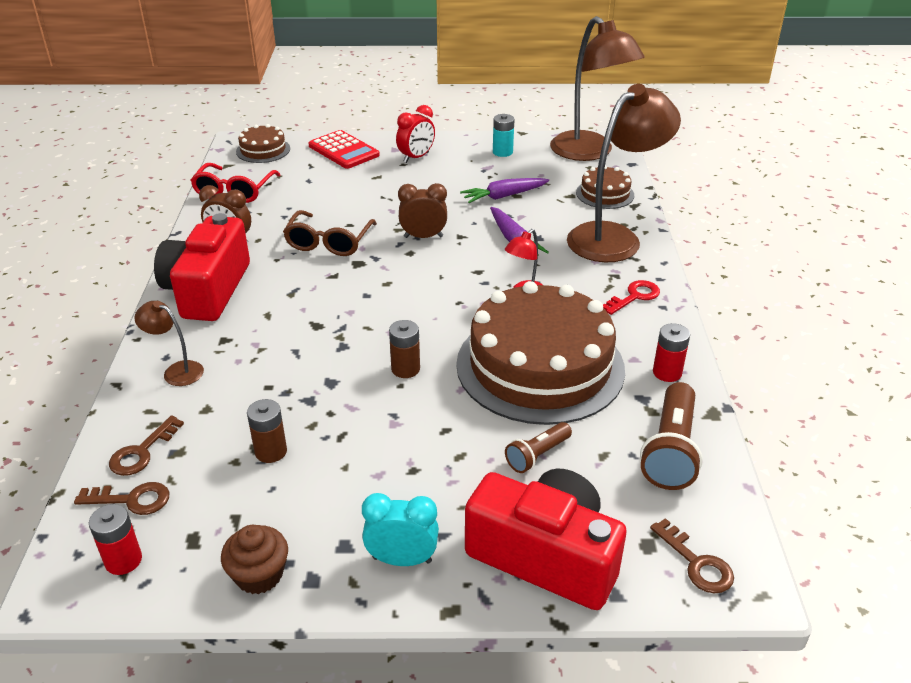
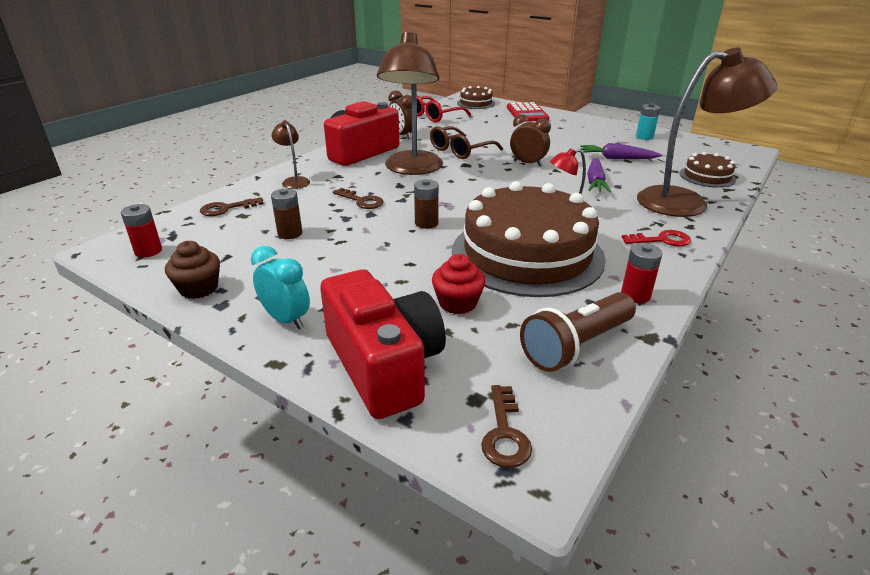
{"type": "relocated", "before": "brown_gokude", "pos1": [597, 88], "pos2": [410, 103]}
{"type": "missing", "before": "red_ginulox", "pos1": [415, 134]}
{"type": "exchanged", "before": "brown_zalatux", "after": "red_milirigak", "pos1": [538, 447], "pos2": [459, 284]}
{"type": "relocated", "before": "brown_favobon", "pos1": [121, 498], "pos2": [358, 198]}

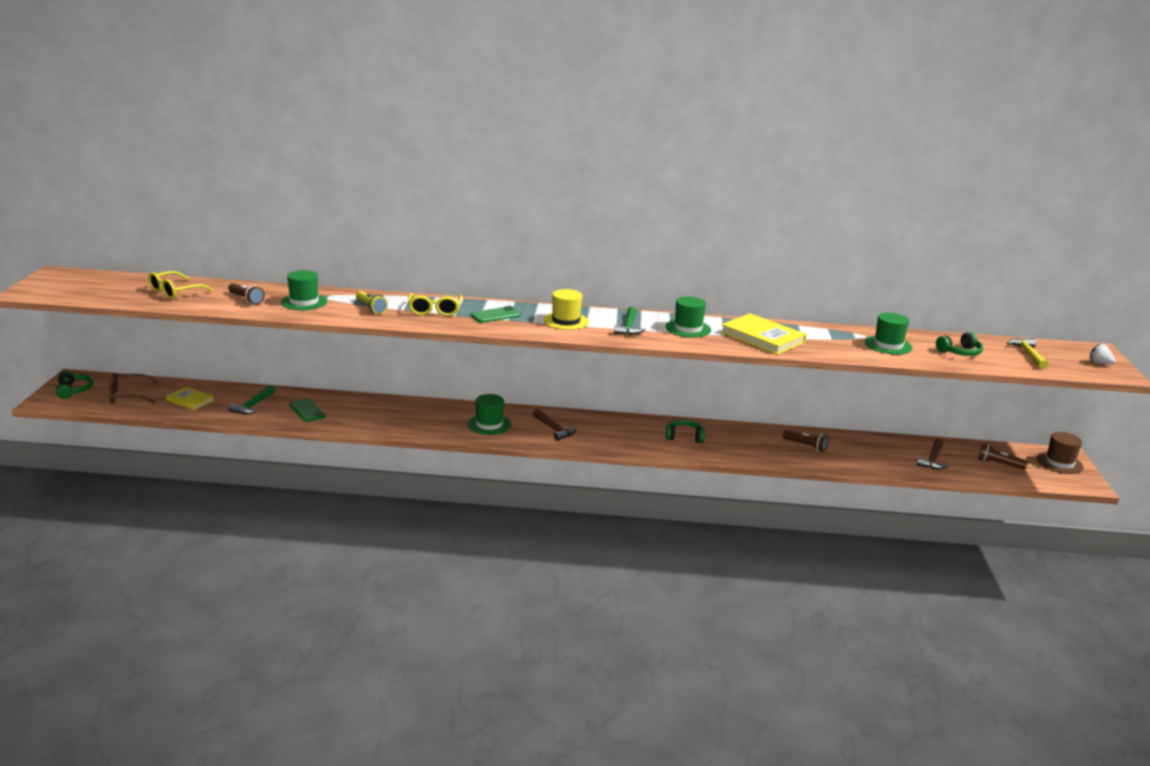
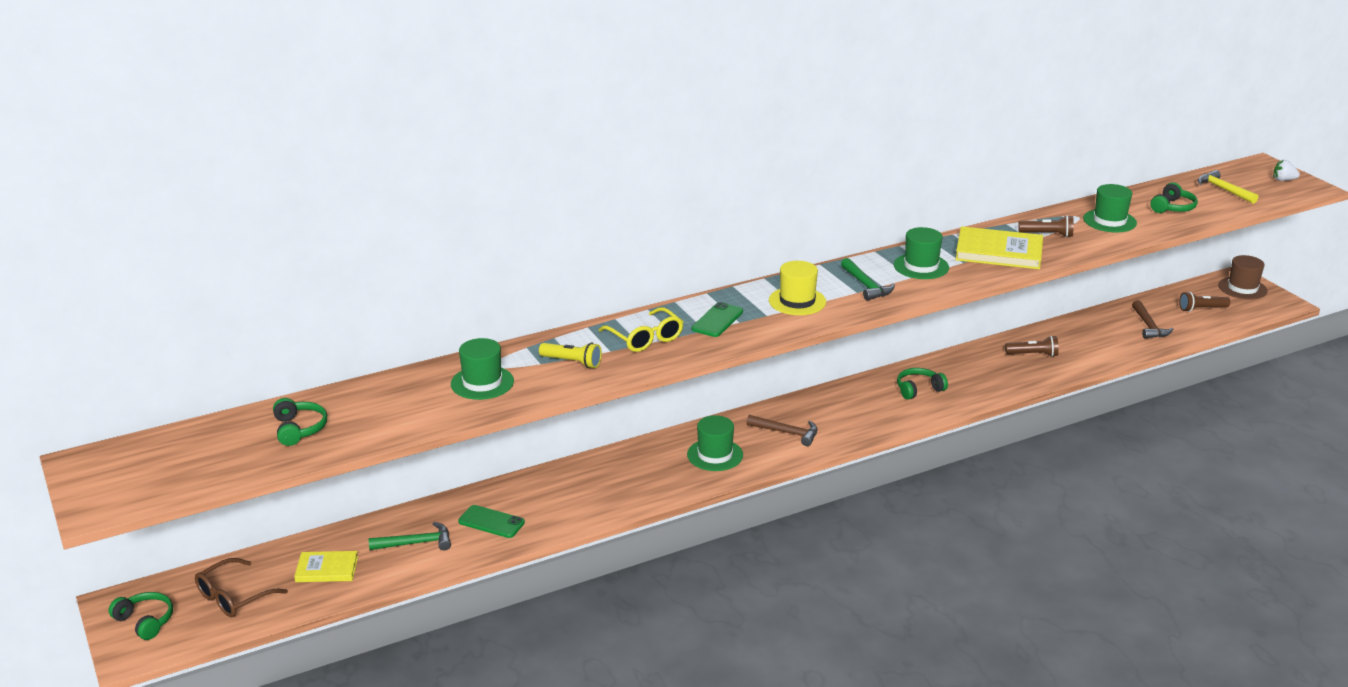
{"type": "exchanged", "before": "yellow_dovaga", "after": "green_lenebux", "pos1": [181, 285], "pos2": [300, 422]}
{"type": "relocated", "before": "brown_zalatux", "pos1": [246, 293], "pos2": [1046, 226]}
{"type": "spun", "before": "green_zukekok", "pos1": [251, 399], "pos2": [409, 536], "turn": -90}

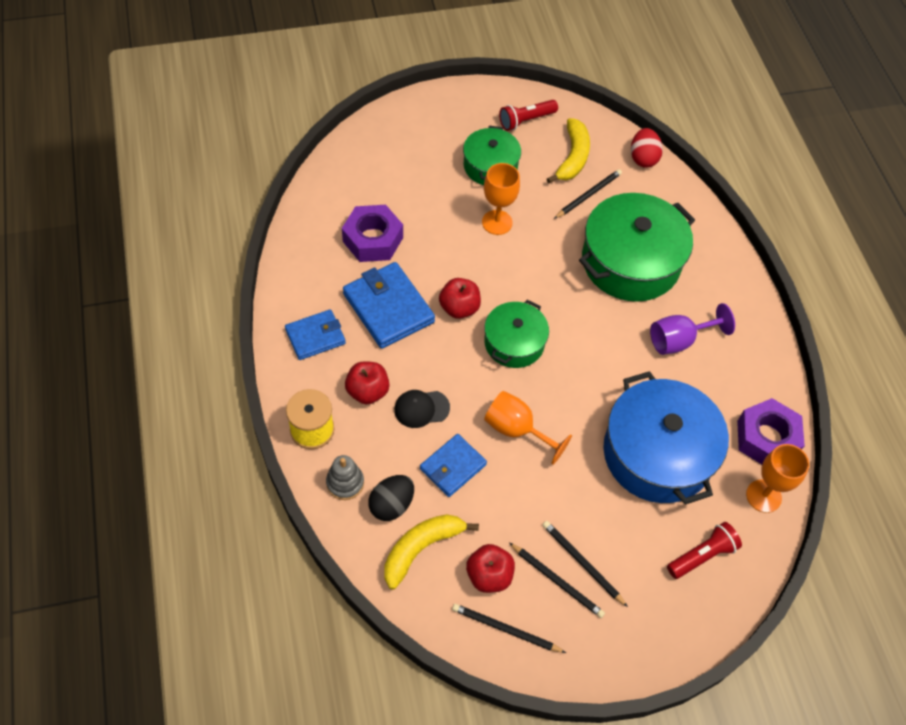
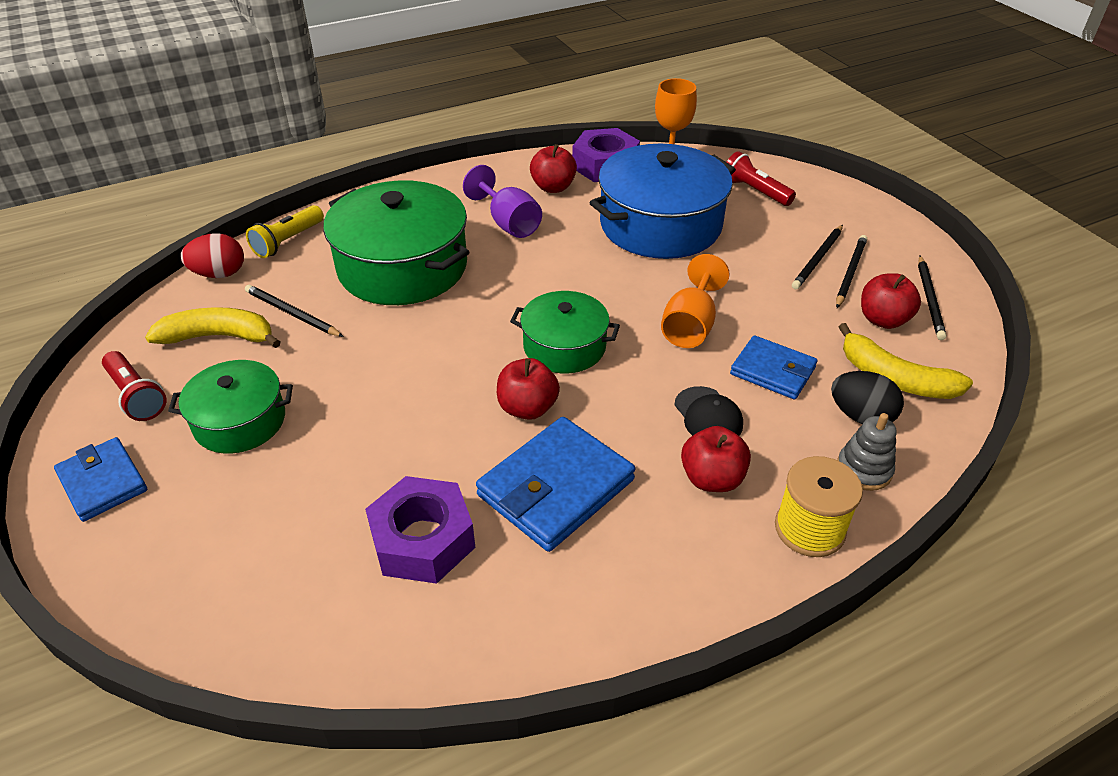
{"type": "missing", "before": "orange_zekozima", "pos1": [501, 199]}
{"type": "relocated", "before": "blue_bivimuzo", "pos1": [315, 334], "pos2": [100, 479]}
{"type": "appeared", "after": "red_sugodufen", "pos2": [553, 168]}
{"type": "appeared", "after": "yellow_zalatux", "pos2": [285, 231]}

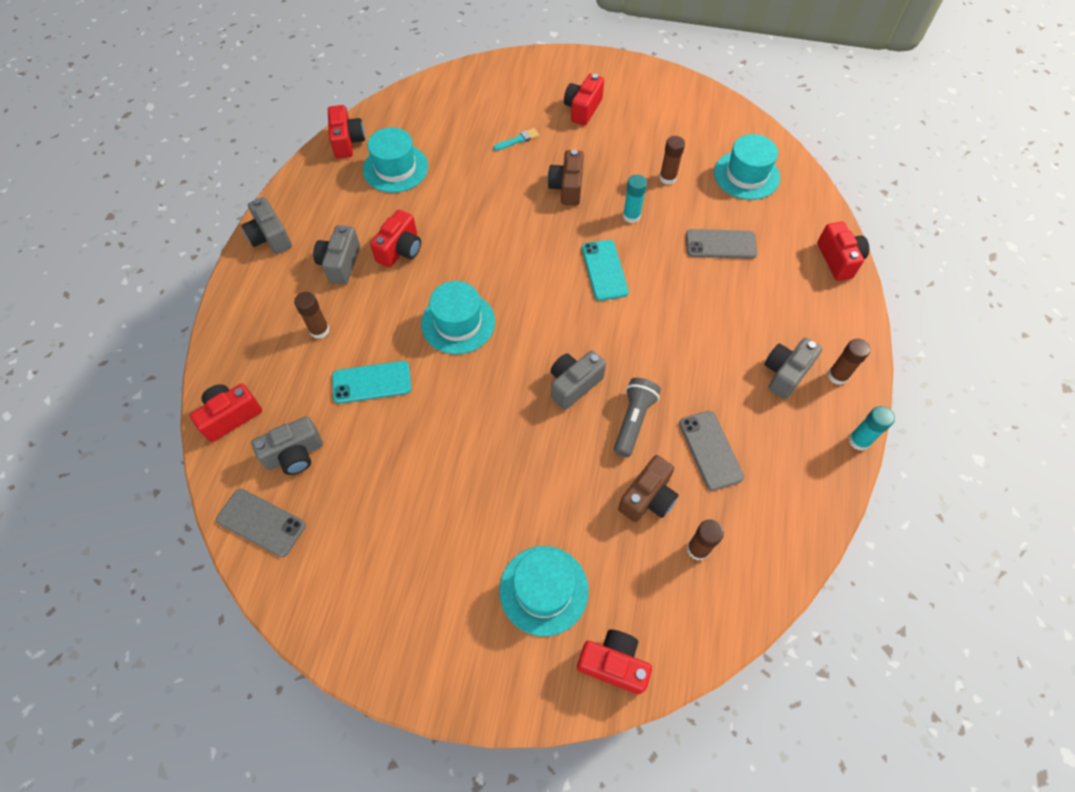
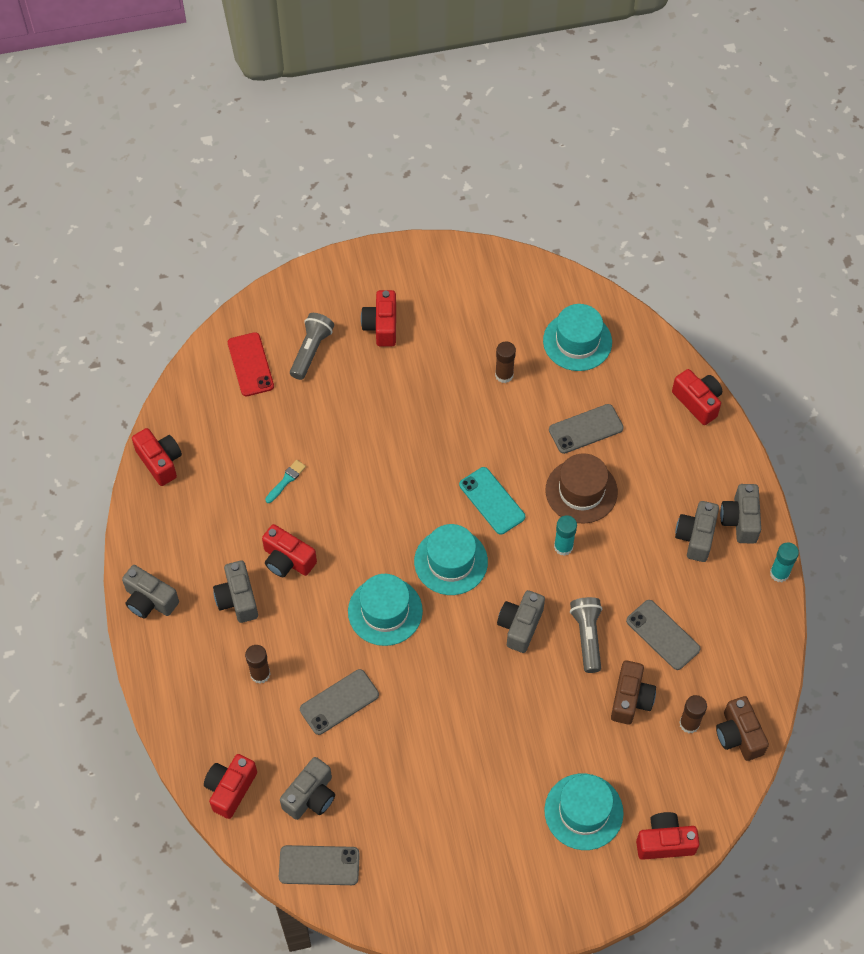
{"type": "relocated", "before": "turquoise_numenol", "pos1": [395, 160], "pos2": [451, 559]}
{"type": "relocated", "before": "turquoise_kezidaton", "pos1": [516, 139], "pos2": [285, 481]}
{"type": "relocated", "before": "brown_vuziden", "pos1": [566, 178], "pos2": [742, 728]}
{"type": "relocated", "before": "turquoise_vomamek", "pos1": [635, 198], "pos2": [565, 535]}
{"type": "spun", "before": "red_vuziden", "pos1": [395, 239], "pos2": [289, 550], "turn": 120}
{"type": "exchanged", "before": "brown_vomamek", "after": "grey_vuziden", "pos1": [849, 362], "pos2": [740, 514]}
{"type": "colour", "before": "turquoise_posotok", "after": "grey_posotok", "pos1": [371, 382], "pos2": [339, 702]}
{"type": "appeared", "after": "grey_zalatux", "pos2": [312, 346]}
{"type": "appeared", "after": "red_posotok", "pos2": [251, 364]}
{"type": "appeared", "after": "brown_numenol", "pos2": [581, 488]}

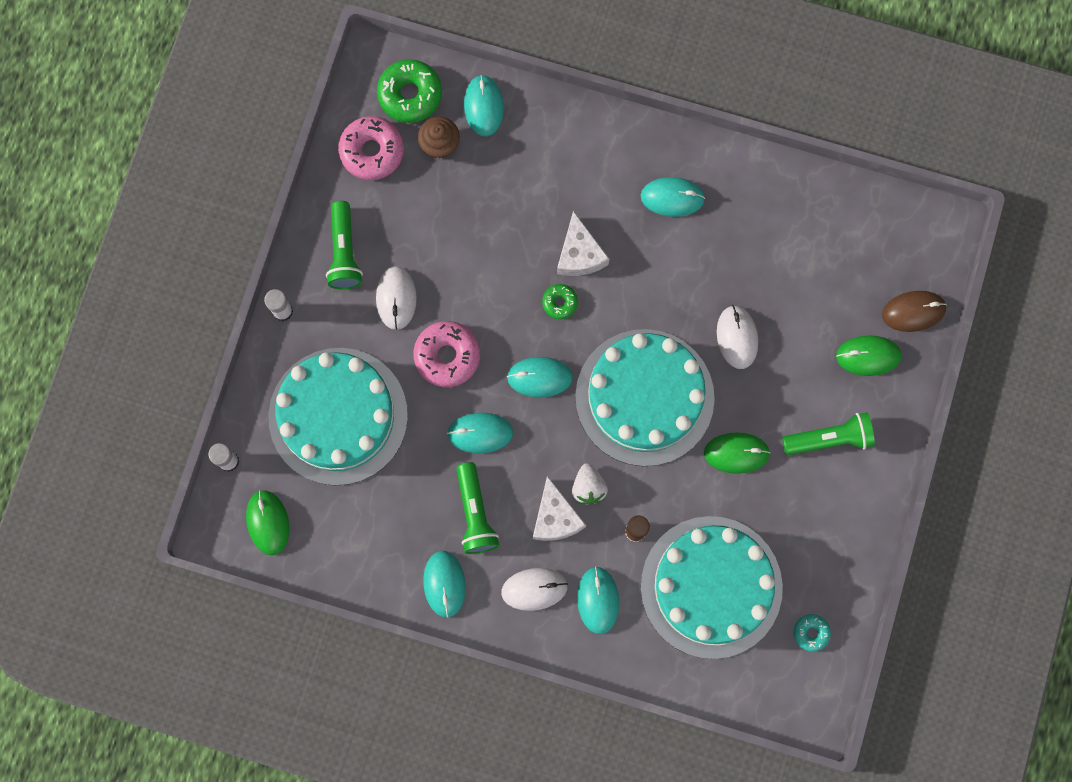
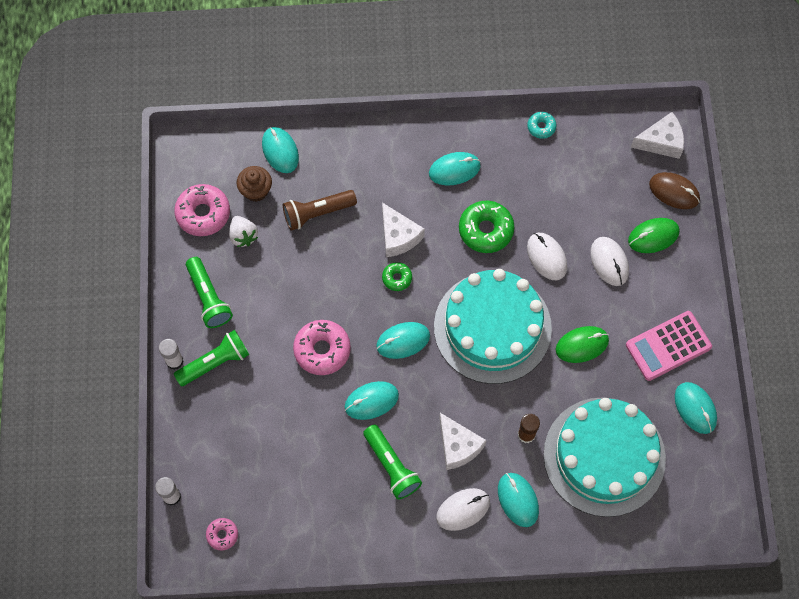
{"type": "relocated", "before": "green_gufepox", "pos1": [409, 91], "pos2": [486, 227]}
{"type": "relocated", "before": "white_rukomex", "pos1": [396, 298], "pos2": [609, 261]}
{"type": "spun", "before": "brown_rukomex", "pos1": [914, 311], "pos2": [674, 190], "turn": 60}
{"type": "missing", "before": "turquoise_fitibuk", "pos1": [338, 417]}
{"type": "relocated", "before": "green_zalatux", "pos1": [828, 433], "pos2": [211, 358]}
{"type": "relocated", "before": "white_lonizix", "pos1": [590, 484], "pos2": [243, 231]}
{"type": "exchanged", "before": "green_rukomex", "after": "pink_gufepox", "pos1": [267, 522], "pos2": [222, 534]}
{"type": "relocated", "before": "turquoise_rukomex", "pos1": [444, 584], "pos2": [696, 408]}
{"type": "relocated", "before": "turquoise_gufepox", "pos1": [812, 633], "pos2": [541, 125]}
{"type": "appeared", "after": "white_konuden", "pos2": [657, 135]}
{"type": "appeared", "after": "brown_zalatux", "pos2": [320, 210]}
{"type": "appeared", "after": "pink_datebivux", "pos2": [669, 346]}

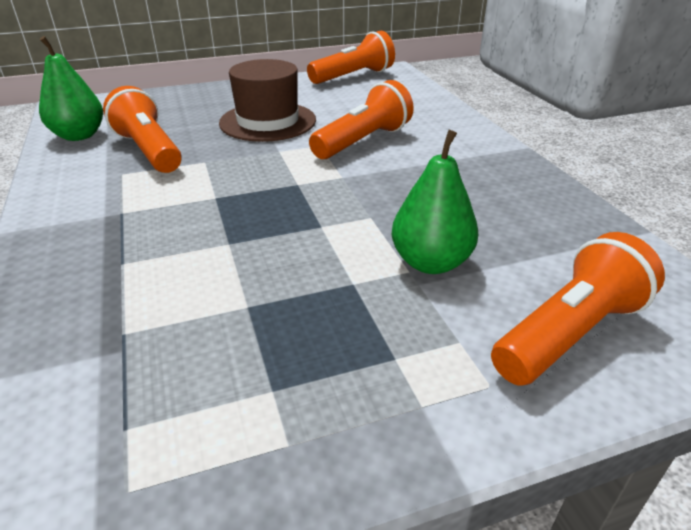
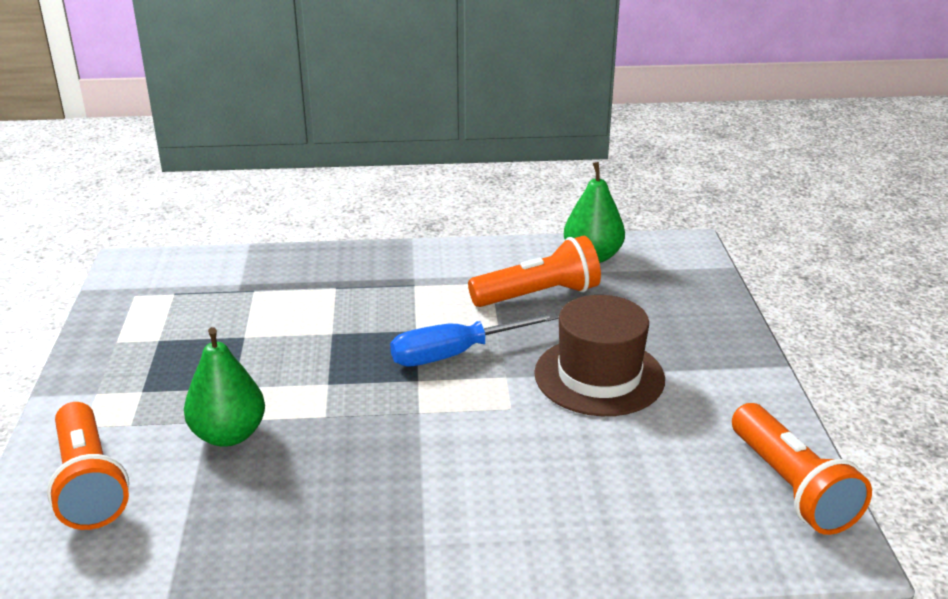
{"type": "missing", "before": "orange_zalatux", "pos1": [361, 119]}
{"type": "appeared", "after": "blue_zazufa", "pos2": [474, 339]}

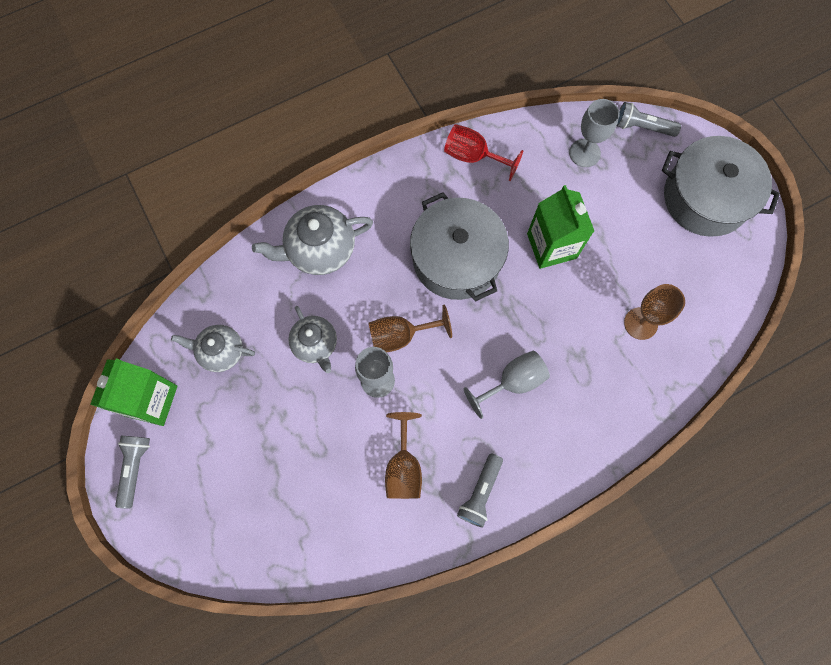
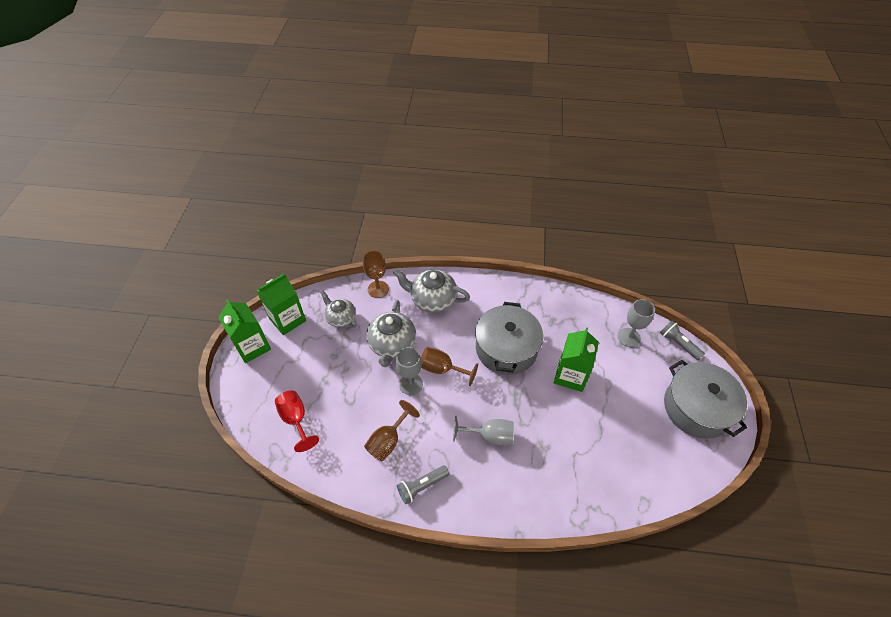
{"type": "relocated", "before": "red_zekozima", "pos1": [483, 152], "pos2": [297, 421]}
{"type": "relocated", "before": "brown_zekozima", "pos1": [654, 312], "pos2": [376, 274]}
{"type": "size", "before": "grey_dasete", "pos1": [312, 339], "pos2": [391, 333], "scale": 1.54}
{"type": "exchanged", "before": "grey_zalatux", "after": "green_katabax", "pos1": [132, 472], "pos2": [244, 331]}

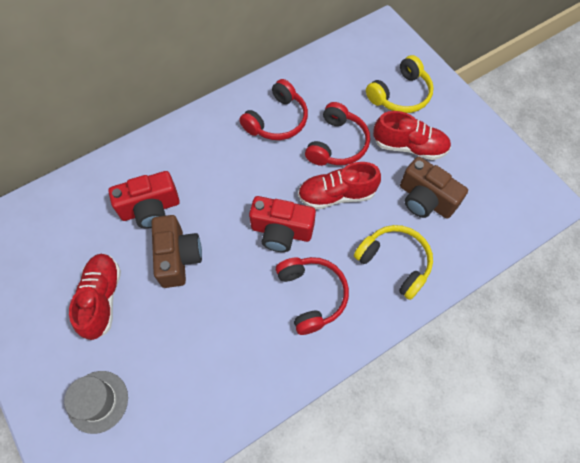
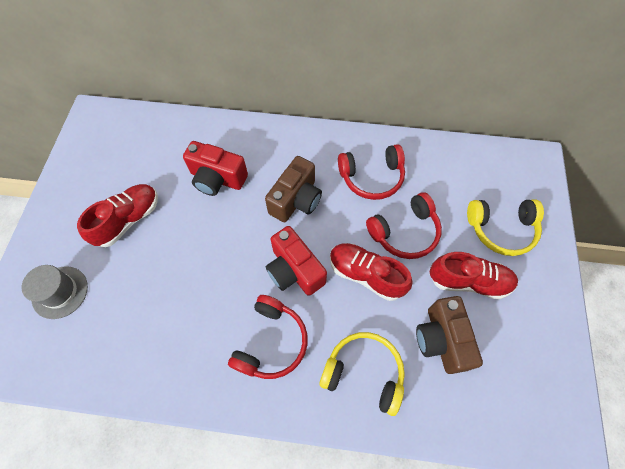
{"type": "spun", "before": "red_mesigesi", "pos1": [412, 135], "pos2": [473, 275], "turn": -45}
{"type": "relocated", "before": "brown_vuziden", "pos1": [177, 251], "pos2": [293, 189]}
{"type": "spun", "before": "yellow_lenebux", "pos1": [393, 262], "pos2": [362, 374], "turn": -60}

